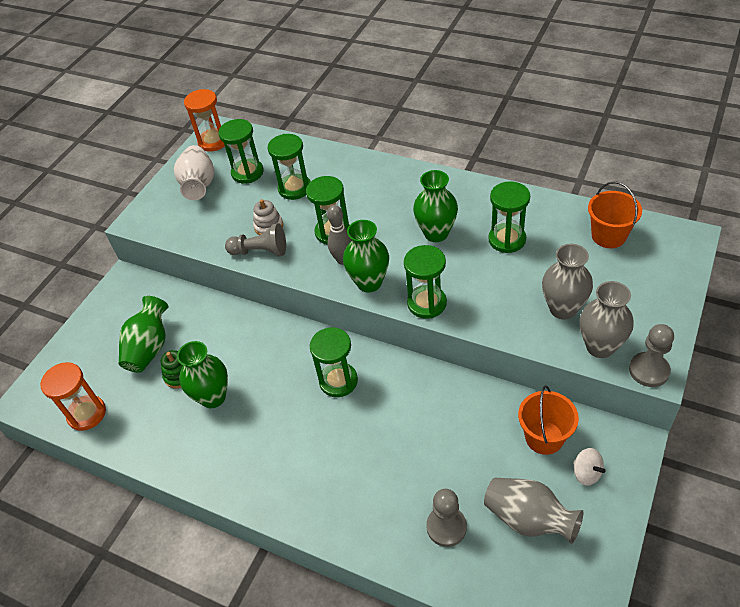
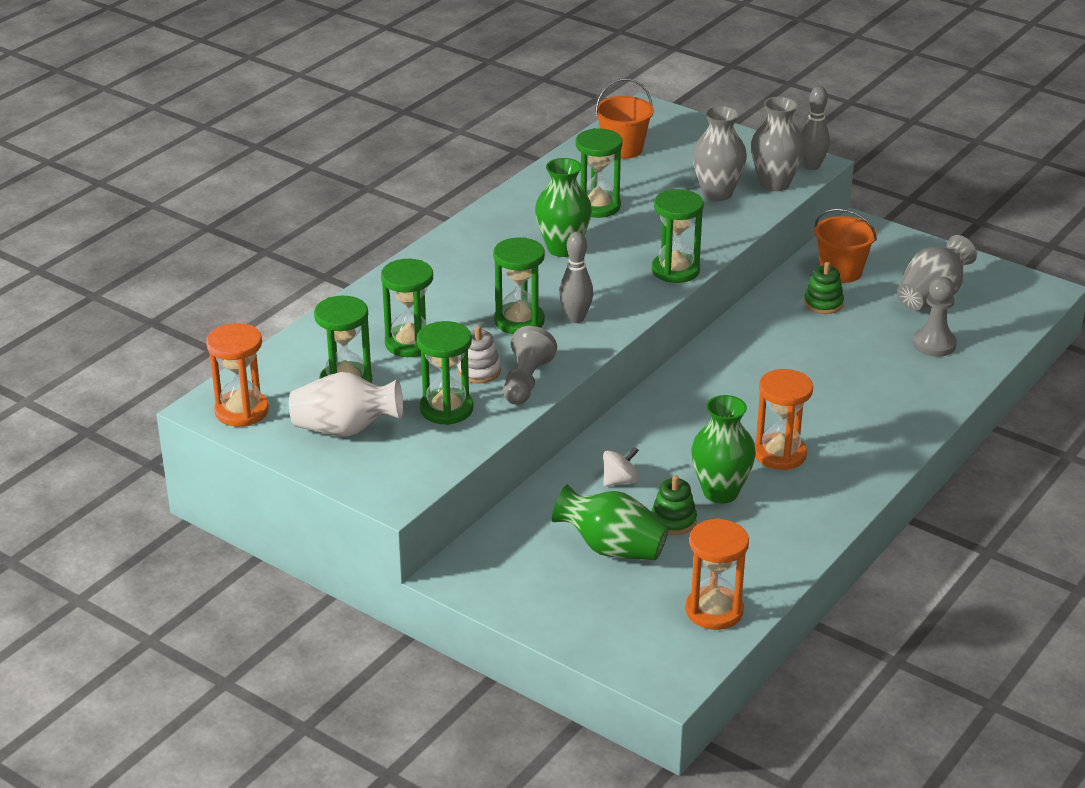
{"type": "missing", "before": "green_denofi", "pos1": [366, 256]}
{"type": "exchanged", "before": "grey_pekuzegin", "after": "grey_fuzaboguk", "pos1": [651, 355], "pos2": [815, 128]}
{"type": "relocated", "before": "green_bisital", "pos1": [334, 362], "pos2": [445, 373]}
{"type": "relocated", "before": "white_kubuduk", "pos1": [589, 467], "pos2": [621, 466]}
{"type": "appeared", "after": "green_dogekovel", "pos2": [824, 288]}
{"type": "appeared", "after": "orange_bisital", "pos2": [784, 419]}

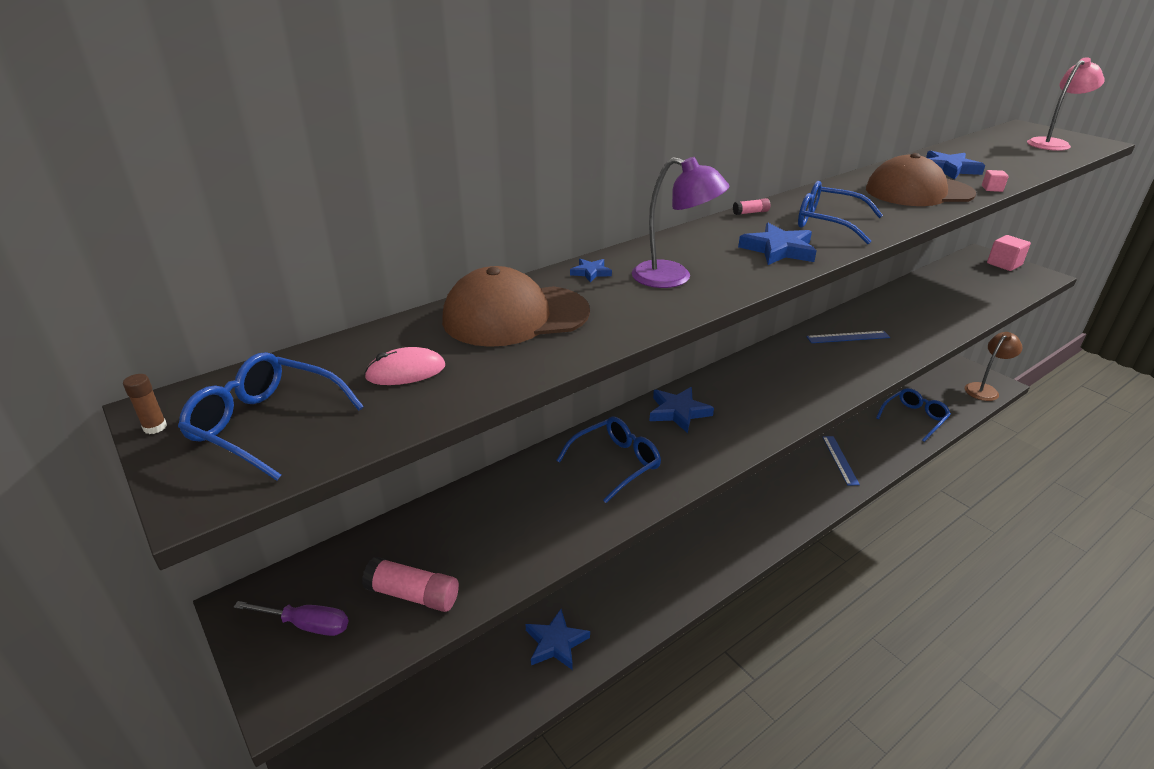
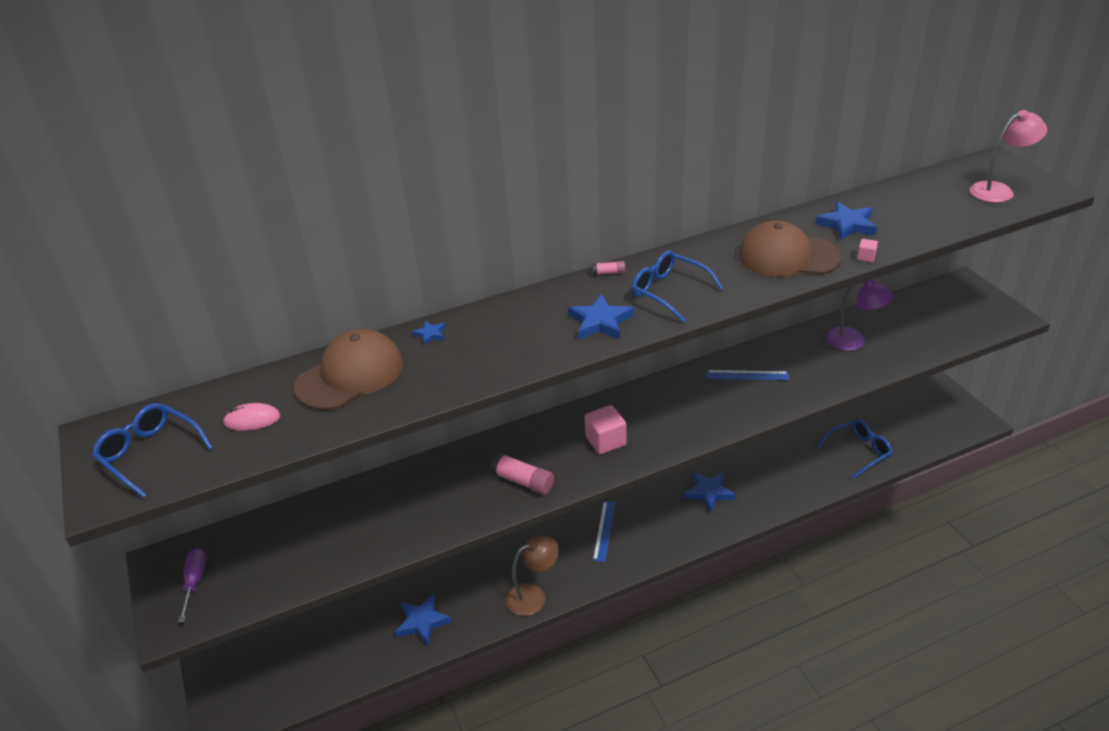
{"type": "relocated", "before": "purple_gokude", "pos1": [680, 222], "pos2": [860, 315]}
{"type": "relocated", "before": "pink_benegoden", "pos1": [1009, 253], "pos2": [606, 429]}
{"type": "spun", "before": "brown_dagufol", "pos1": [516, 306], "pos2": [348, 369], "turn": 135}
{"type": "relocated", "before": "brown_gokude", "pos1": [994, 366], "pos2": [532, 576]}
{"type": "missing", "before": "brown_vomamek", "pos1": [145, 404]}
{"type": "relocated", "before": "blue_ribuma", "pos1": [681, 410], "pos2": [710, 492]}
{"type": "missing", "before": "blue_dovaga", "pos1": [608, 459]}
{"type": "relocated", "before": "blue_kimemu", "pos1": [841, 461], "pos2": [604, 531]}
{"type": "relocated", "before": "pink_vomamek", "pos1": [410, 584], "pos2": [522, 473]}
{"type": "spun", "before": "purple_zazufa", "pos1": [291, 618], "pos2": [192, 585], "turn": -120}

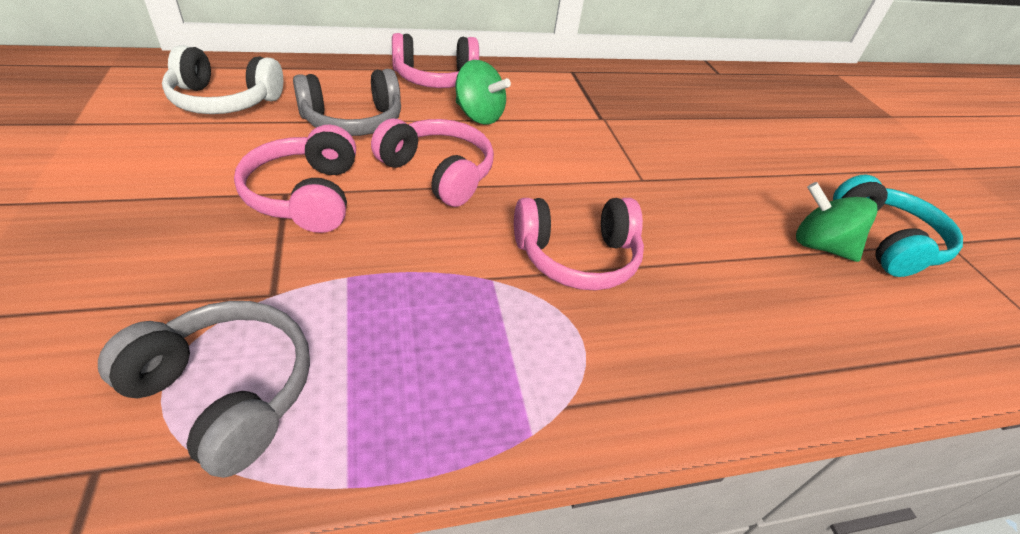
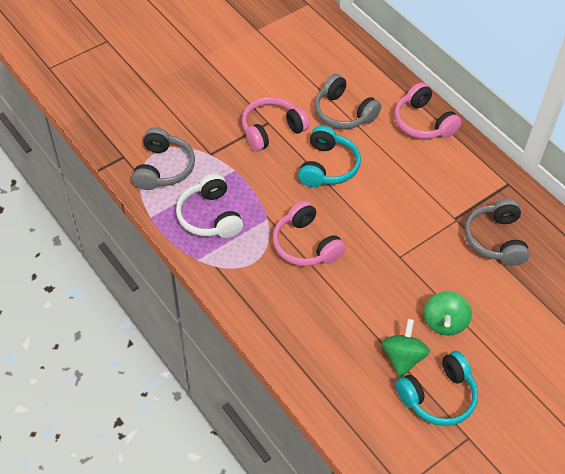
{"type": "relocated", "before": "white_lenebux", "pos1": [222, 79], "pos2": [209, 206]}
{"type": "relocated", "before": "green_kubuduk", "pos1": [483, 92], "pos2": [448, 313]}
{"type": "colour", "before": "pink_lenebux", "after": "turquoise_lenebux", "pos1": [432, 163], "pos2": [329, 156]}
{"type": "appeared", "after": "grey_lenebux", "pos2": [497, 232]}

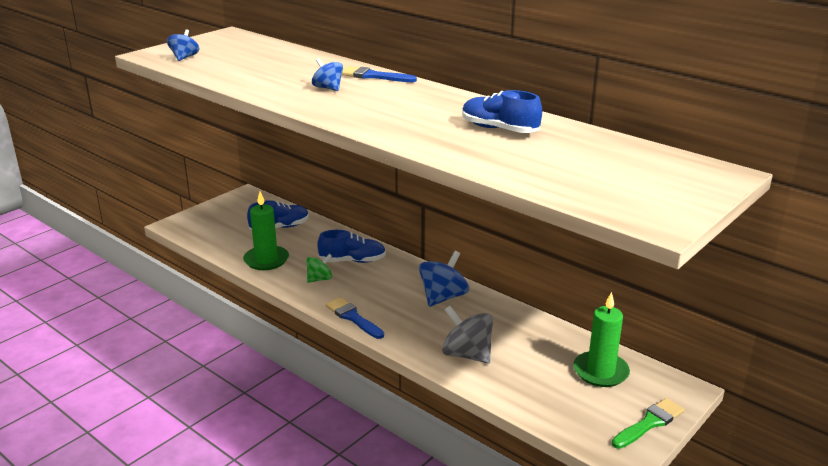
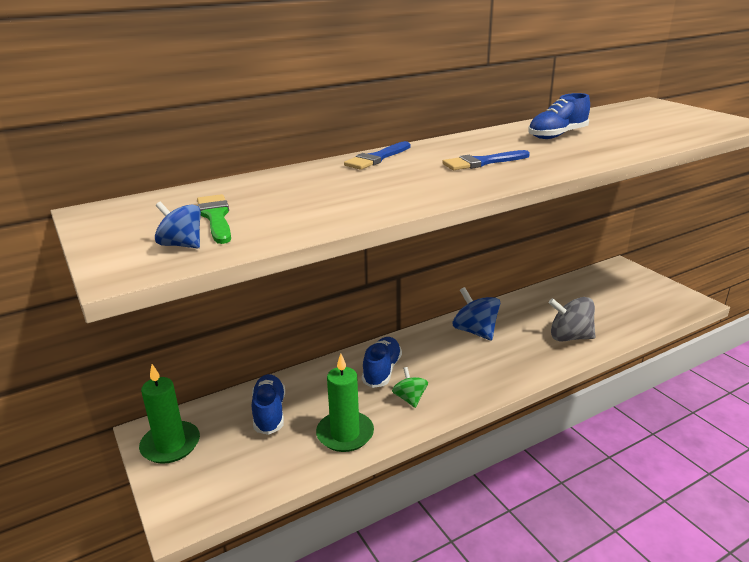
{"type": "missing", "before": "blue_kubuduk", "pos1": [327, 74]}
{"type": "relocated", "before": "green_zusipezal", "pos1": [601, 339], "pos2": [169, 414]}
{"type": "relocated", "before": "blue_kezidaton", "pos1": [355, 318], "pos2": [486, 160]}
{"type": "spun", "before": "grey_kubuduk", "pos1": [467, 334], "pos2": [572, 319], "turn": 45}
{"type": "relocated", "before": "green_kezidaton", "pos1": [648, 423], "pos2": [214, 219]}

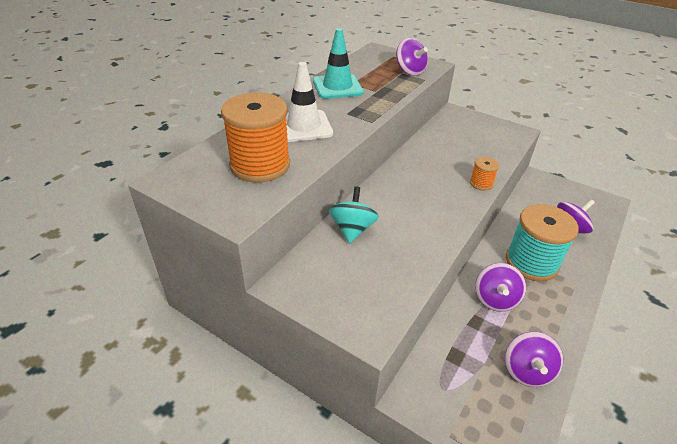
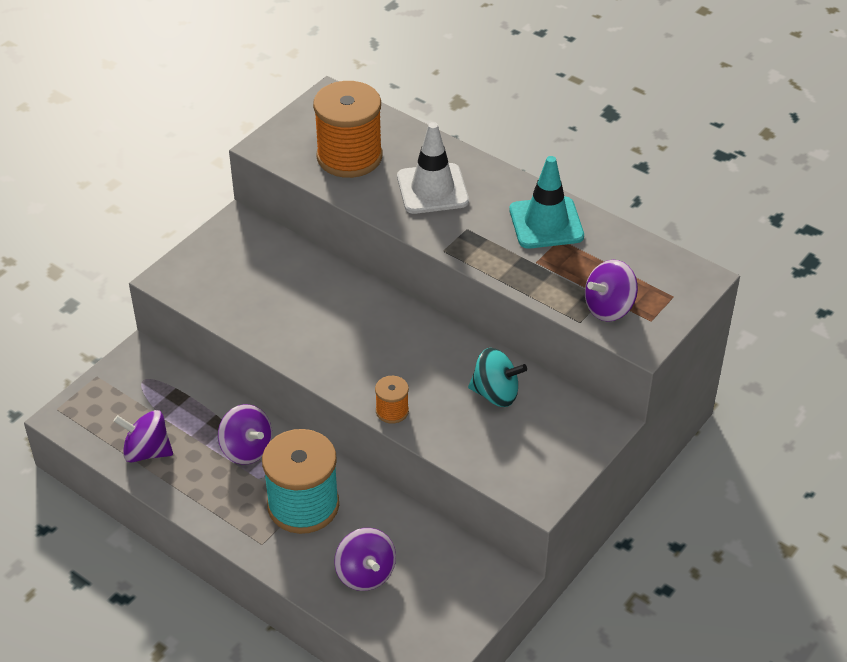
{"type": "relocated", "before": "turquoise_kubuduk", "pos1": [354, 215], "pos2": [497, 377]}
{"type": "spun", "before": "purple_kubuduk", "pos1": [500, 287], "pos2": [245, 434], "turn": -150}

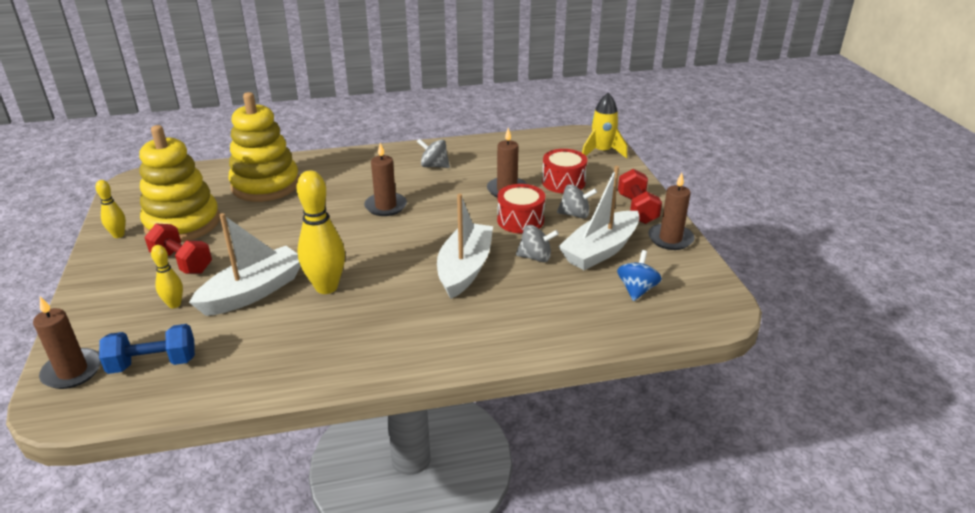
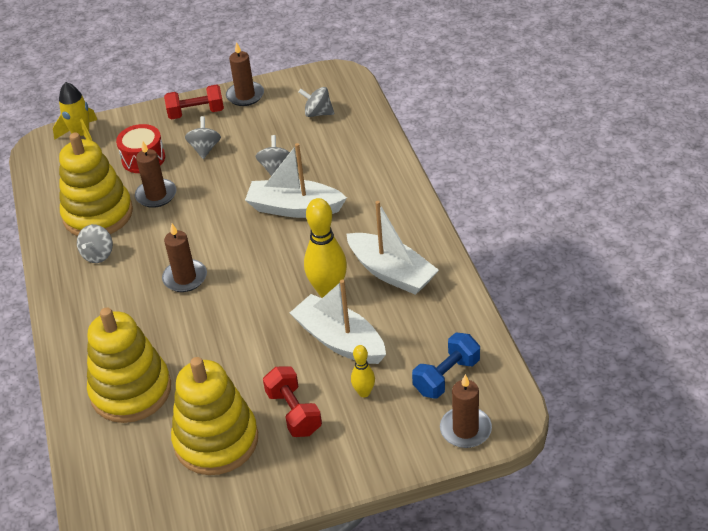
{"type": "relocated", "before": "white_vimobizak", "pos1": [599, 218], "pos2": [393, 248]}
{"type": "missing", "before": "yellow_fuzaboguk", "pos1": [110, 209]}
{"type": "missing", "before": "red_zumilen", "pos1": [521, 208]}
{"type": "spun", "before": "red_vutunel", "pos1": [178, 248], "pos2": [292, 401], "turn": -60}
{"type": "colour", "before": "blue_kubuduk", "after": "grey_kubuduk", "pos1": [639, 275], "pos2": [316, 102]}
{"type": "spun", "before": "blue_vutunel", "pos1": [147, 349], "pos2": [446, 366], "turn": 60}
{"type": "appeared", "after": "yellow_dogekovel", "pos2": [96, 184]}

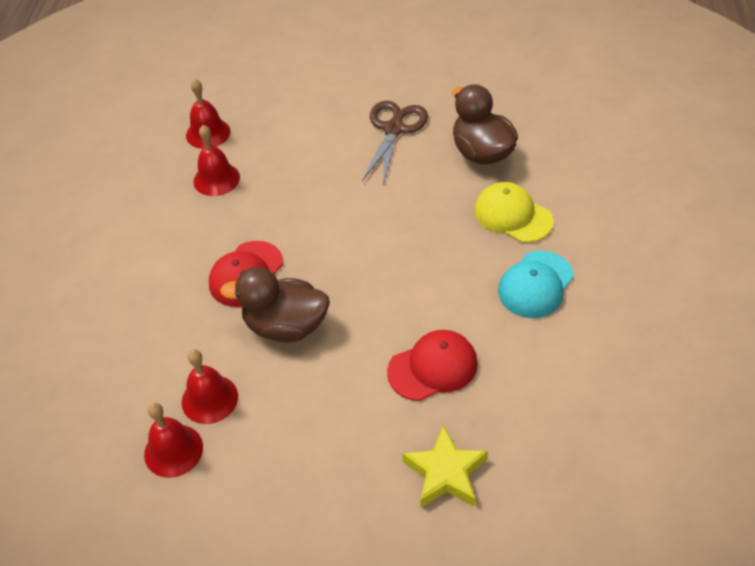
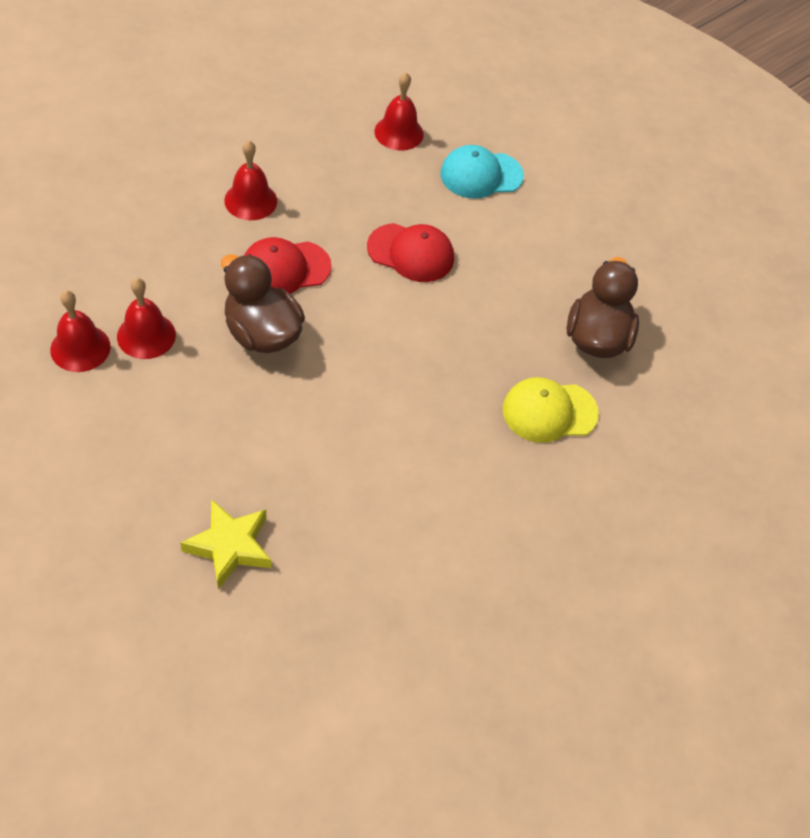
{"type": "missing", "before": "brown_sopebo", "pos1": [395, 142]}
{"type": "relocated", "before": "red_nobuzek", "pos1": [216, 160], "pos2": [250, 180]}
{"type": "spun", "before": "yellow_dagufol", "pos1": [514, 212], "pos2": [551, 410], "turn": -90}
{"type": "relocated", "before": "turquoise_dagufol", "pos1": [536, 284], "pos2": [482, 172]}
{"type": "relocated", "before": "red_dagufol", "pos1": [432, 365], "pos2": [410, 252]}

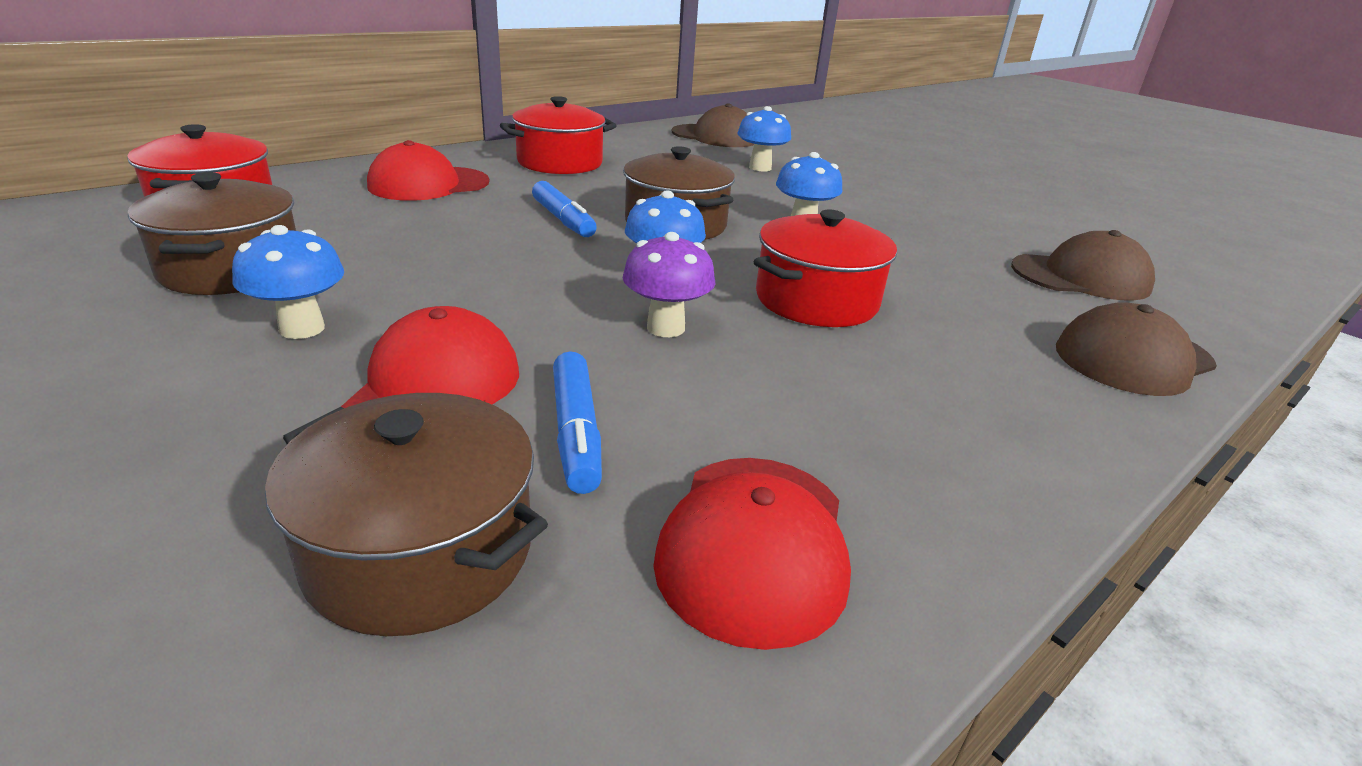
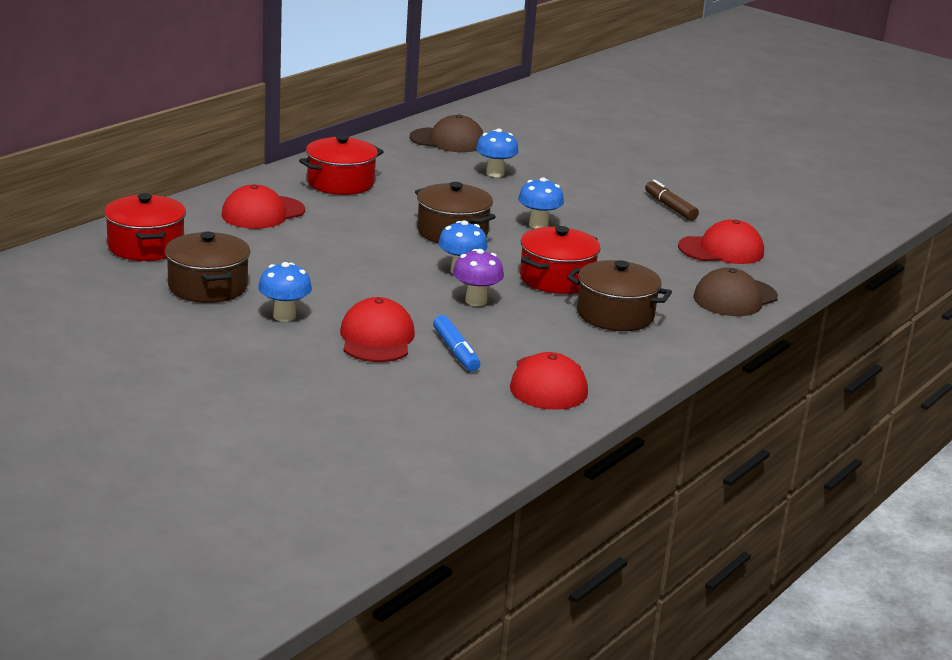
{"type": "missing", "before": "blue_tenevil", "pos1": [564, 209]}
{"type": "colour", "before": "brown_dagufol", "after": "red_dagufol", "pos1": [1083, 265], "pos2": [721, 241]}
{"type": "relocated", "before": "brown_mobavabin", "pos1": [406, 514], "pos2": [619, 295]}
{"type": "appeared", "after": "brown_tenevil", "pos2": [672, 200]}

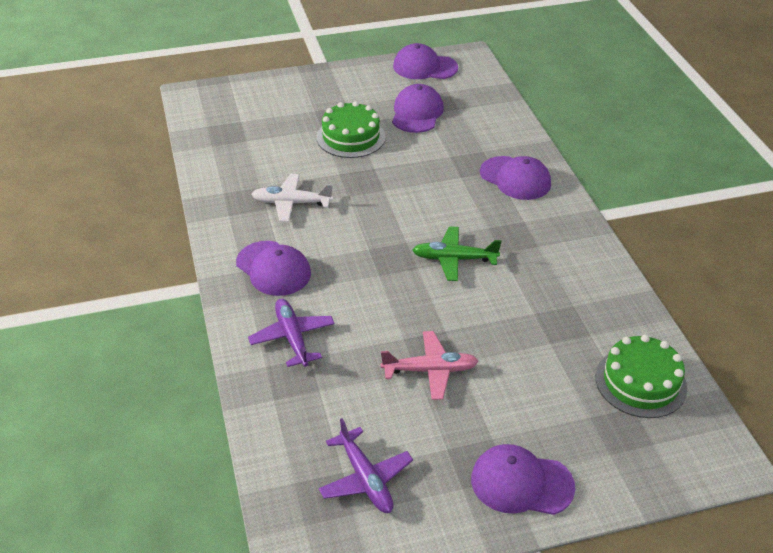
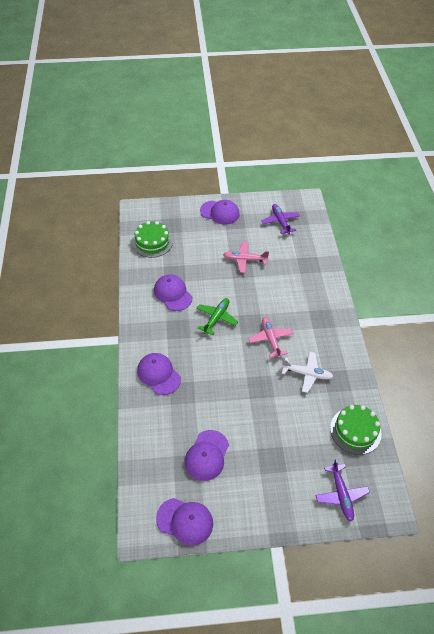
{"type": "relocated", "before": "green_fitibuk", "pos1": [351, 129], "pos2": [356, 430]}
{"type": "spun", "before": "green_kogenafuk", "pos1": [457, 253], "pos2": [217, 316], "turn": -75}
{"type": "relocated", "before": "purple_dagufol", "pos1": [273, 268], "pos2": [173, 292]}
{"type": "relocated", "before": "purple_kogenafuk", "pos1": [291, 333], "pos2": [342, 490]}
{"type": "appeared", "after": "pink_kogenafuk", "pos2": [271, 337]}

